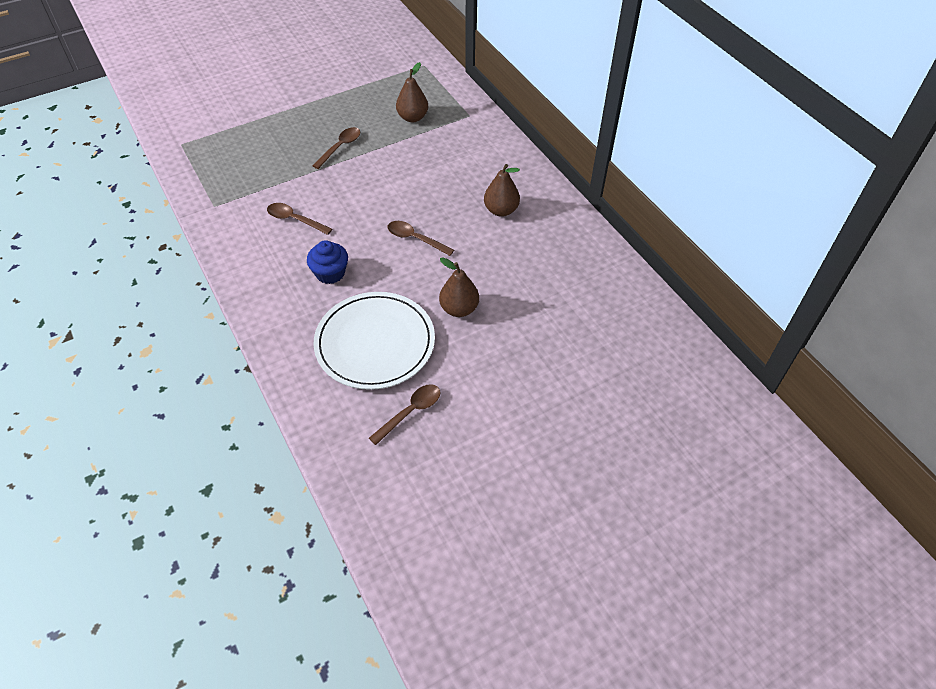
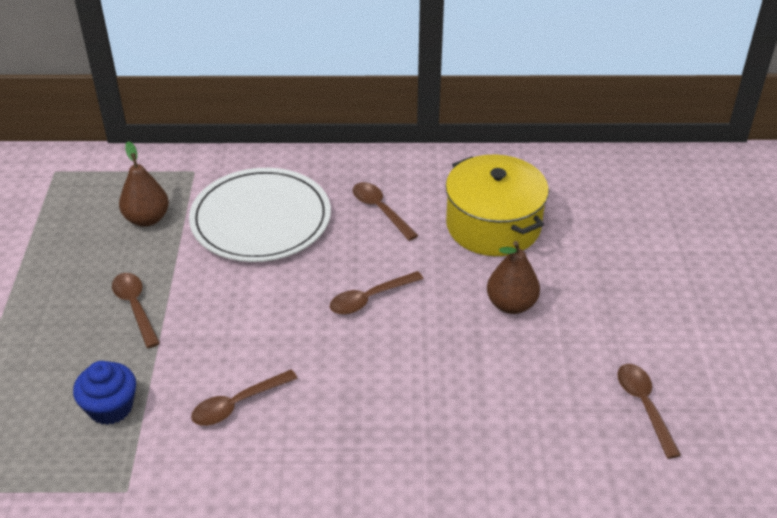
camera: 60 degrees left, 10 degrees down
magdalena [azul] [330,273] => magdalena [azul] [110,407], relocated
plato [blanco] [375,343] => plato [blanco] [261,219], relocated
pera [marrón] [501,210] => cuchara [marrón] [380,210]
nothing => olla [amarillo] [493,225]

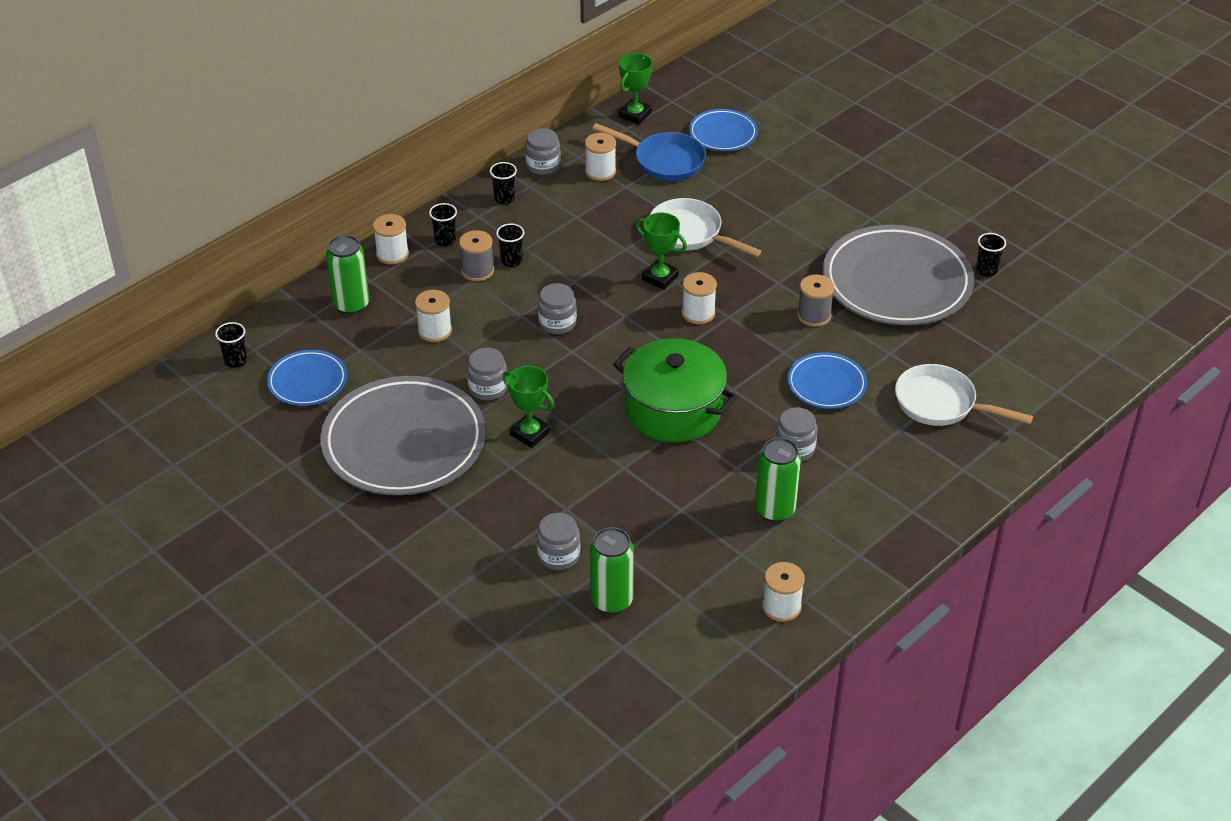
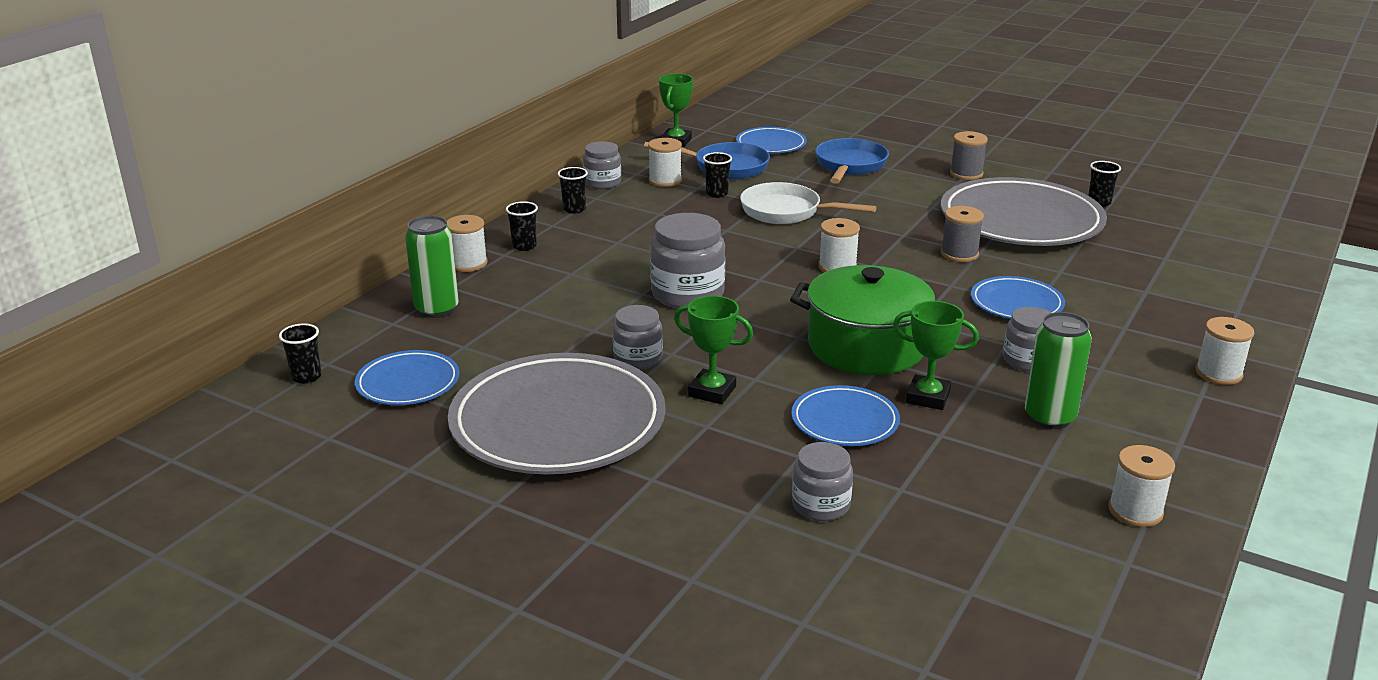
camera: 15 degrees left, 15 degrees down
tarro [gris] [557,323] => tarro [gris] [687,294], x1.65
vaso [negro] [511,261] => vaso [negro] [717,194], relocated
nothing => plato [azul] [844,421]
nothing => sartén [azul] [849,166]
trofeo [verde] [660,278] => trofeo [verde] [928,397], relocated
carrete [gris] [477,271] => carrete [gris] [966,174], relocated
carrete [blanco] [435,331] => carrete [blanco] [1218,373], relocated
lata [verde] [611,600] => nothing
sartén [blanco] [941,404] => nothing

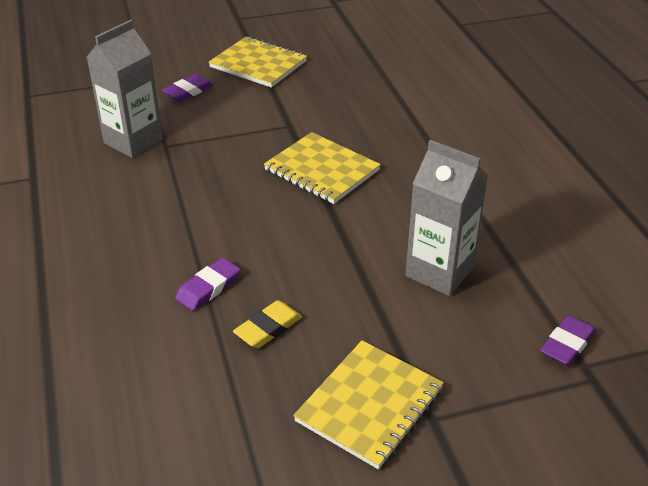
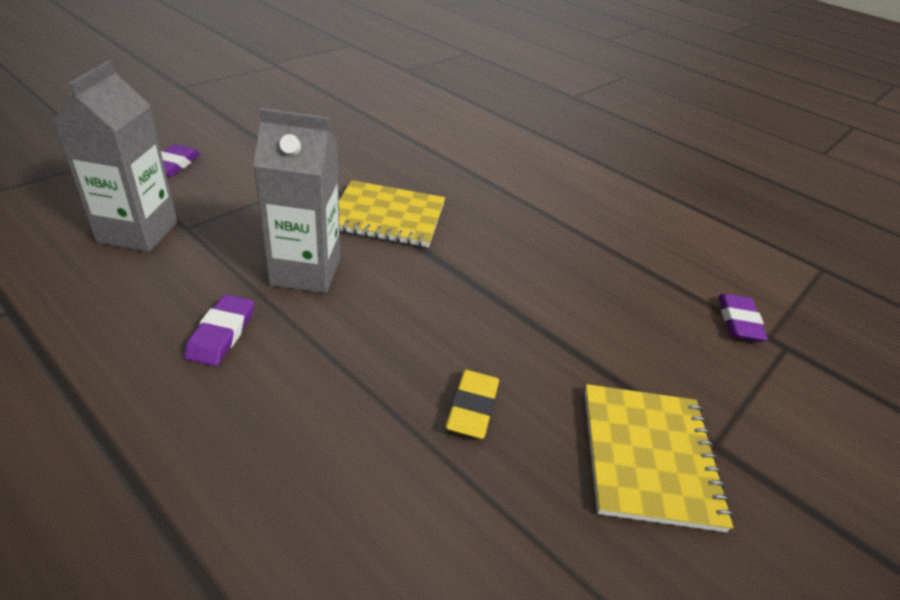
camera: 35 degrees left, 0 degrees up
goma de borrar [morado] [208,288] => goma de borrar [morado] [222,334], relocated
cartón de leche [gris] [439,272] => cartón de leche [gris] [305,272], relocated
cuaderno [amarillo] [258,64] => nothing

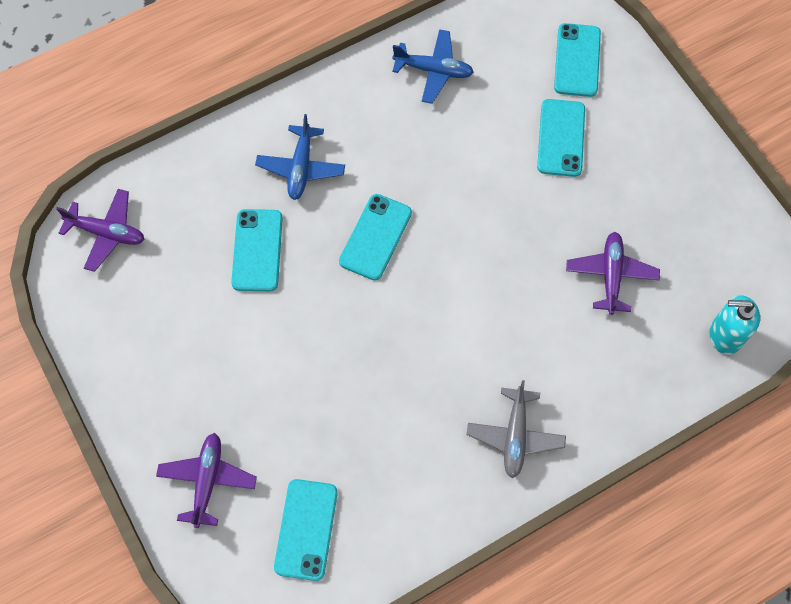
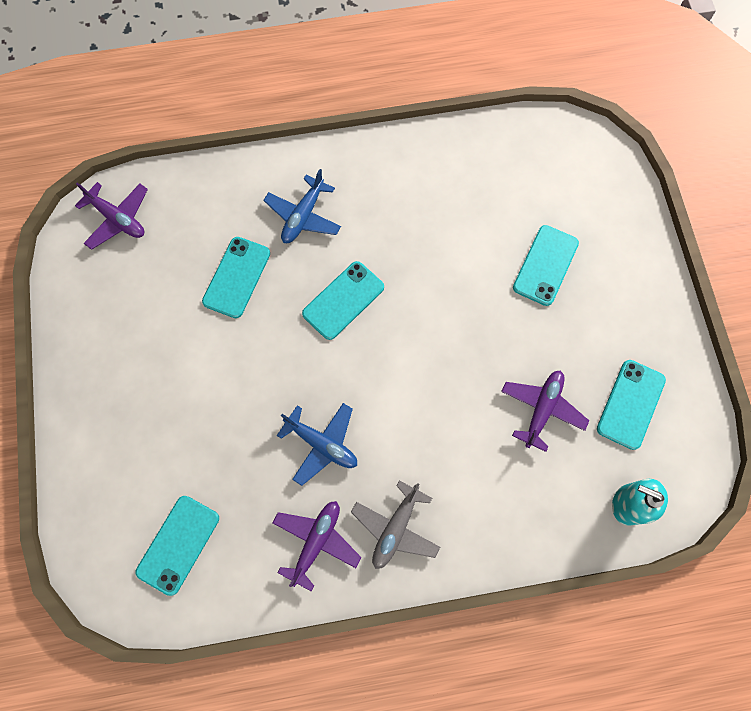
camera: 20 degrees right, 5 degrees up
avión [morado] [207,480] => avión [morado] [316,541], relocated
avión [azul] [433,70] => avión [azul] [322,444], relocated
móvil [turquesa] [577,60] => móvil [turquesa] [630,404], relocated

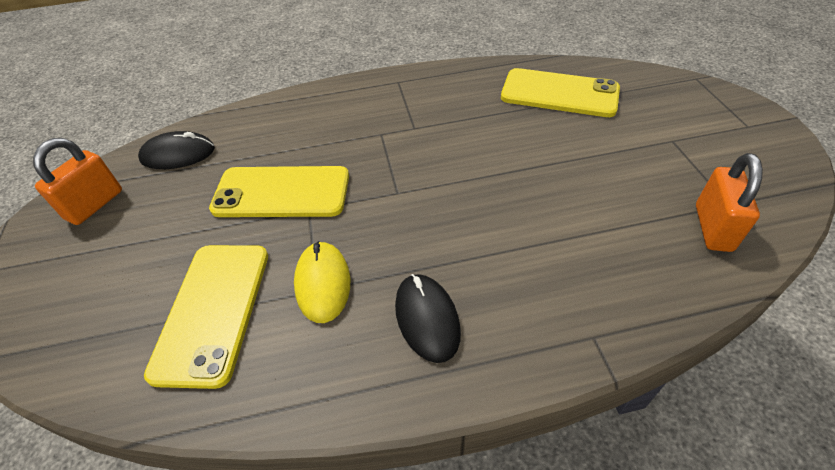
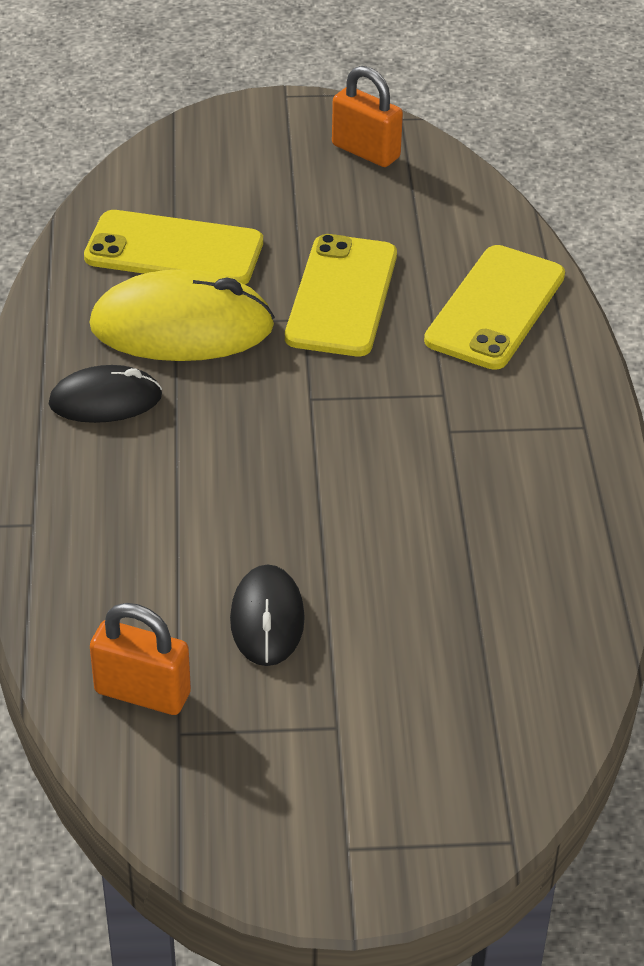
camera: 95 degrees right, 5 degrees down
ratón [amarillo] [322,283] => ratón [amarillo] [182,326], x1.69
ratón [negro] [178,154] => ratón [negro] [267,619], relocated
móvil [amarillo] [559,93] => móvil [amarillo] [495,308], relocated

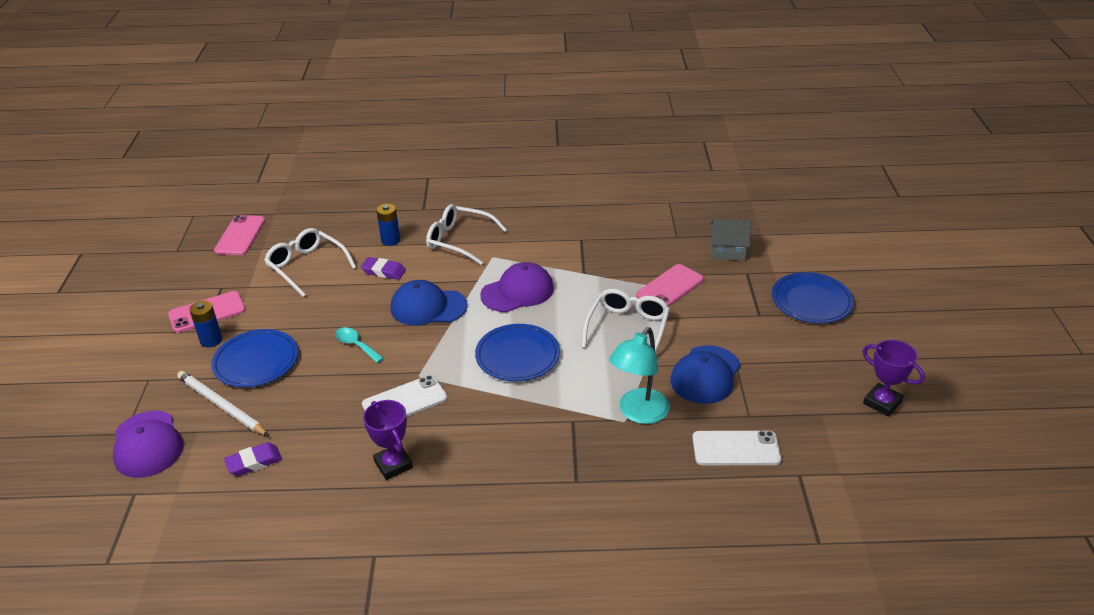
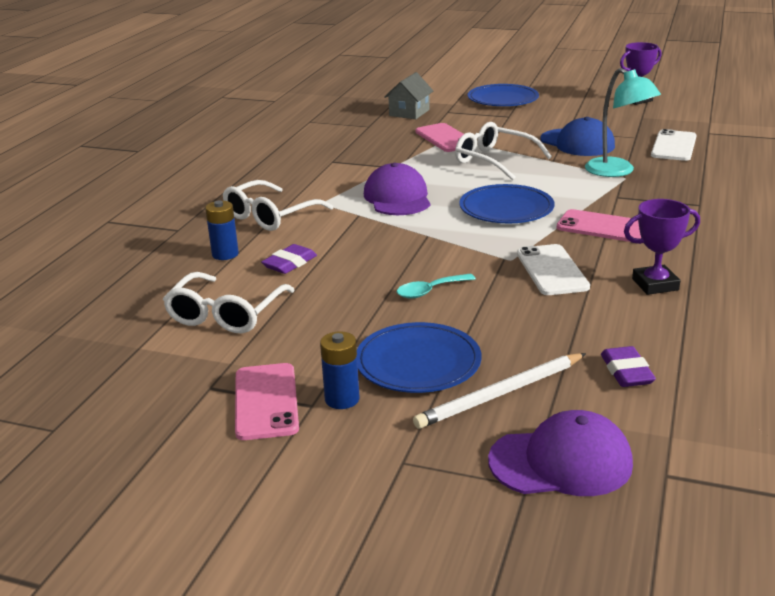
camera: 70 degrees left, 10 degrees down
gafas [blanco] [307,267] => gafas [blanco] [226,314], 45 degrees counterclockwise
móvil [rosa] [240,235] => móvil [rosa] [604,227], relocated
gorra [azul] [428,307] => nothing

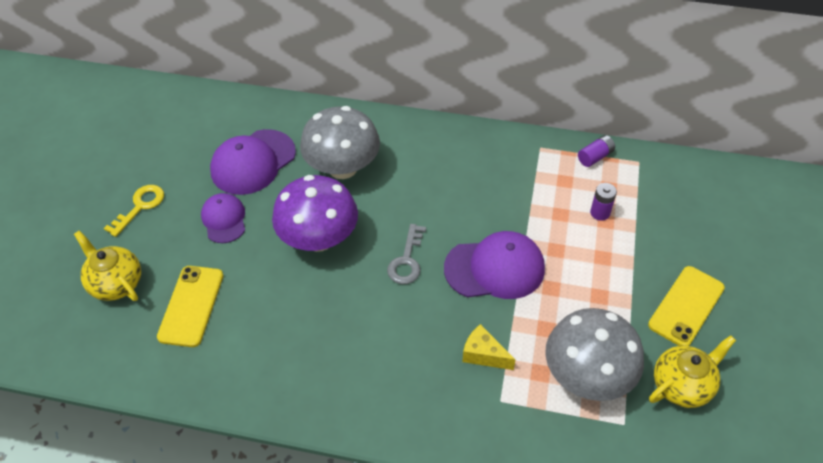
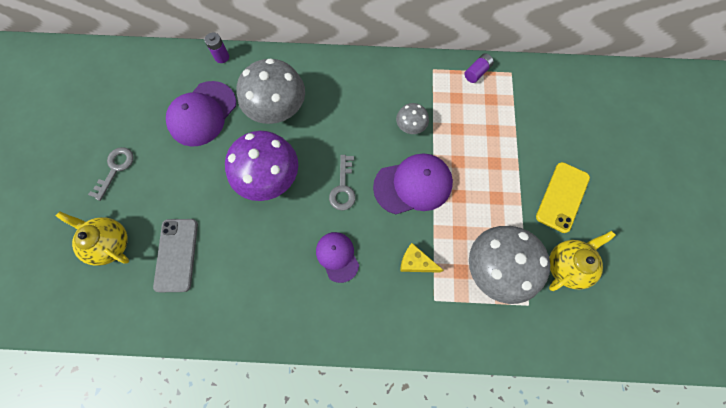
camera: 10 degrees left, 20 degrees up
llave [amarillo] [140,207] => llave [gris] [115,169]
móvil [amarillo] [191,306] => móvil [gris] [176,255]
pila [morado] [600,213] => pila [morado] [222,57], relocated
gorra [morado] [224,219] => gorra [morado] [337,256], relocated
nothing => seta [gris] [410,126]

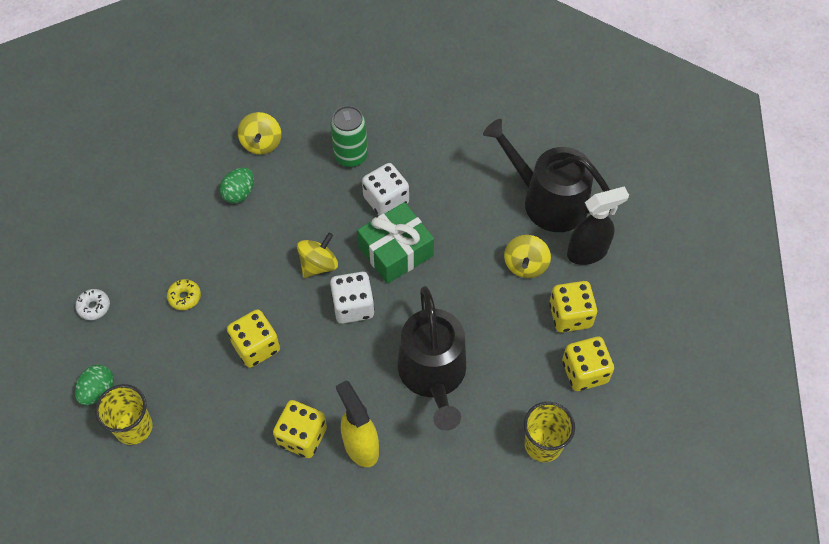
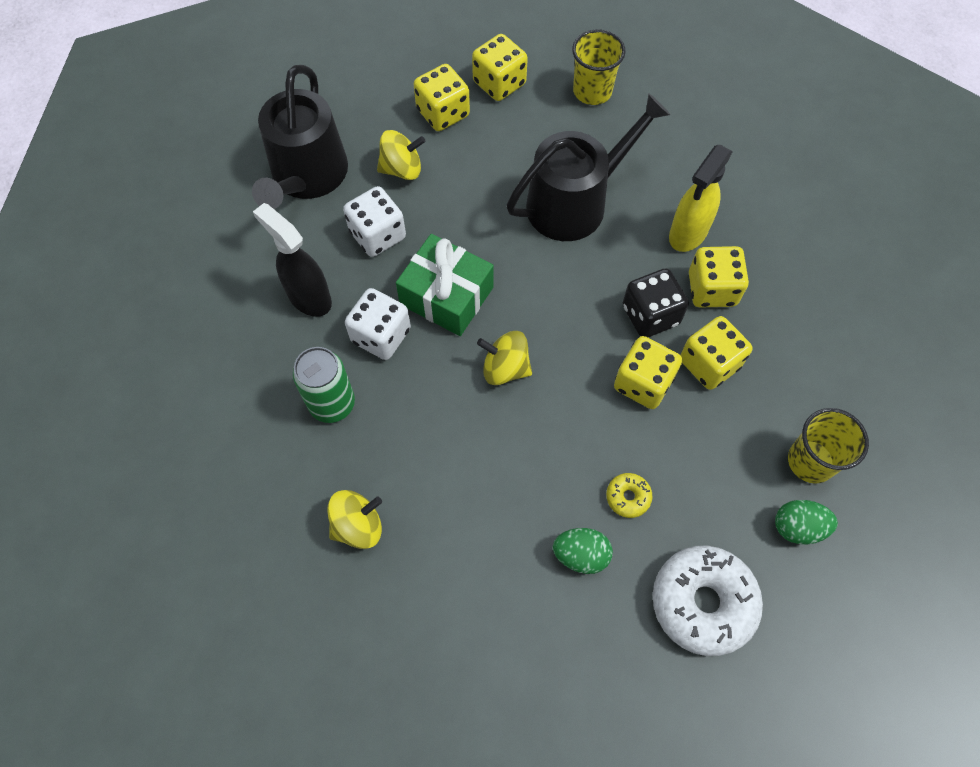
camera: 115 degrees left, 5 degrees up
pulverizador [negro] [587,252] => pulverizador [negro] [309,297], relocated
dado [blanco] [353,306] => dado [blanco] [377,235], relocated
huevo [verde] [239,193] => huevo [verde] [581,555], relocated
nothing => dado [negro] [650,315]
rosquilla [blanco] [94,307] => rosquilla [blanco] [703,602], x2.23
nothing => dado [amarillo] [709,364]

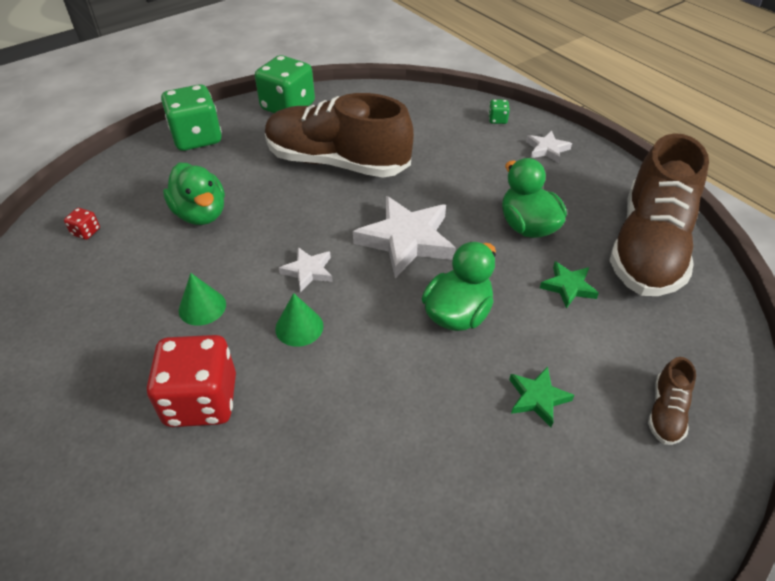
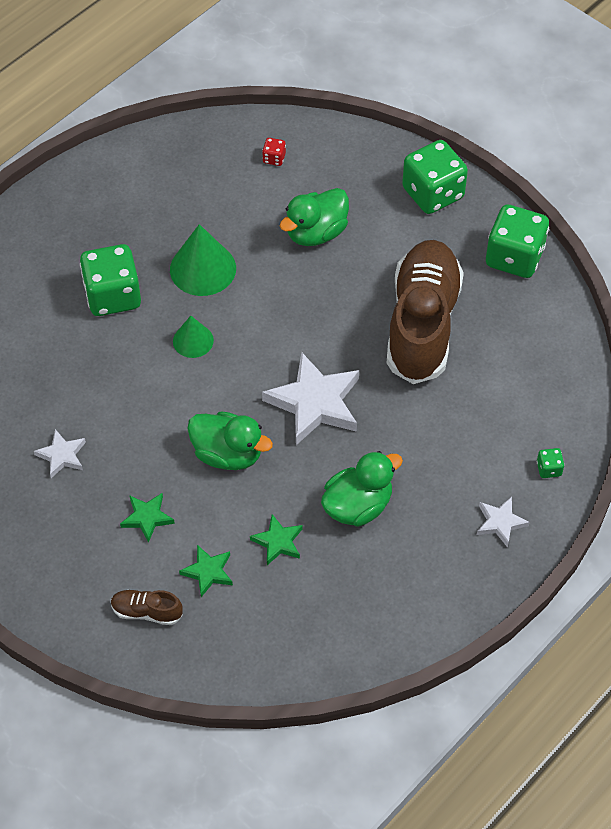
camera: 80 degrees right, 10 degrees up
estrella [blanco] [308,271] => estrella [blanco] [62,455], relocated
dado [rojo] [201,400] => dado [verde] [113,296]
cono [verde] [202,307] => cono [verde] [203,269], x1.67
nothing => estrella [verde] [208,572]
zapato [marrón] [648,247] => nothing

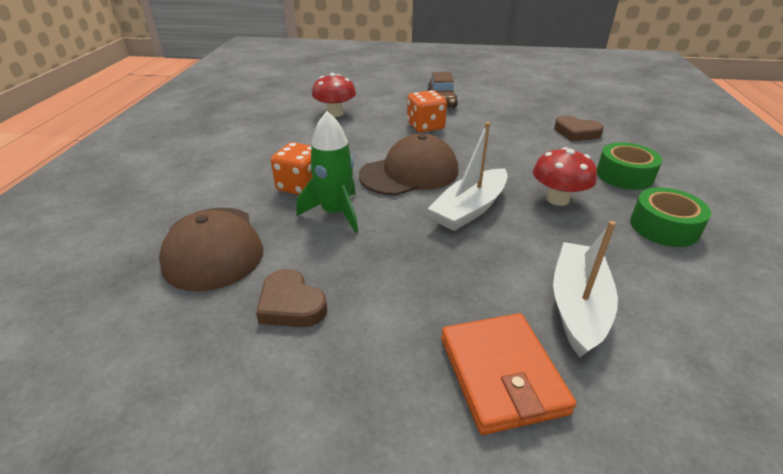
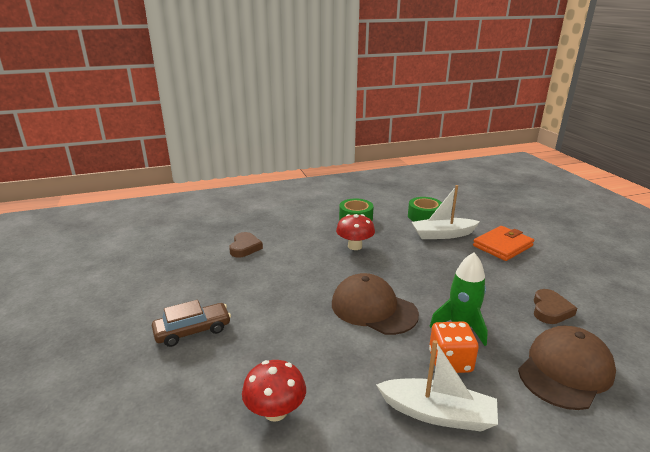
camera: 115 degrees left, 10 degrees down
barco [blanco] [470,209] => barco [blanco] [438,413], relocated
cinta adhesiva [verde] [624,175] => cinta adhesiva [verde] [424,216], relocated
dado [naranja] [425,126] => nothing

